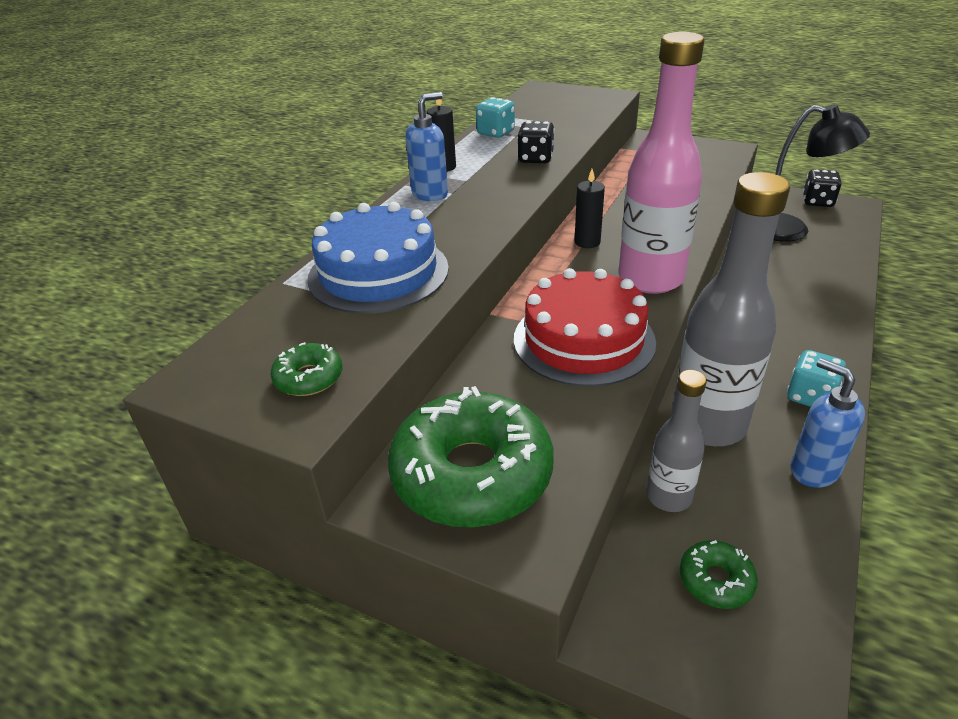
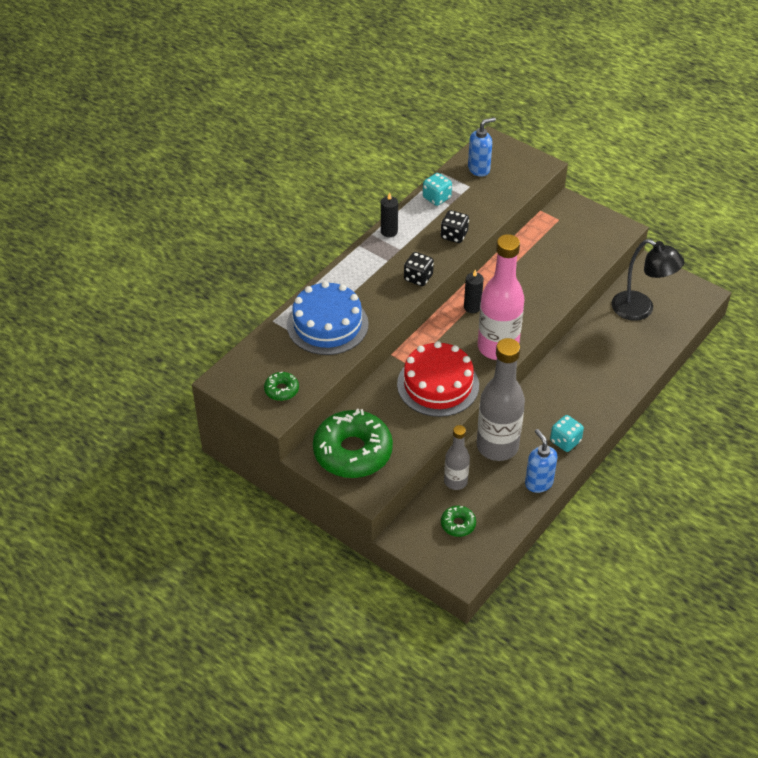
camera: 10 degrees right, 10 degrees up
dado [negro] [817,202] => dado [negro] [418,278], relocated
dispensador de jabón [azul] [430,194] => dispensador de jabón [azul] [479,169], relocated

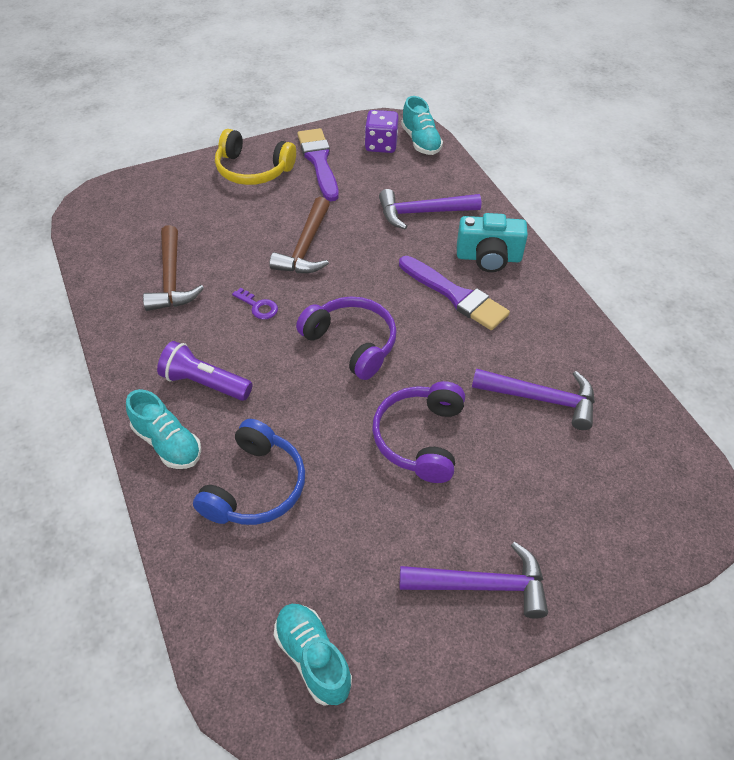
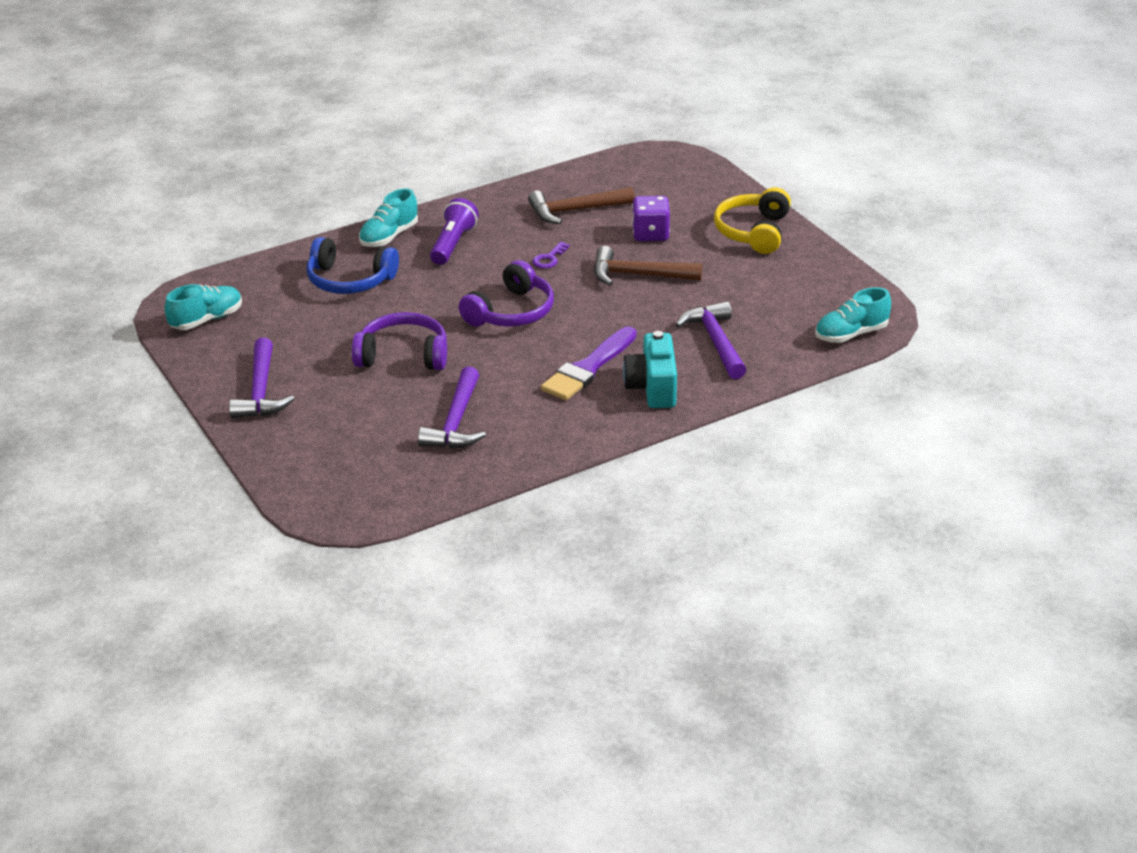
camera: 85 degrees right, 15 degrees down
dado [morado] [381,145] => dado [morado] [650,234], relocated
pincel [morado] [319,161] => nothing

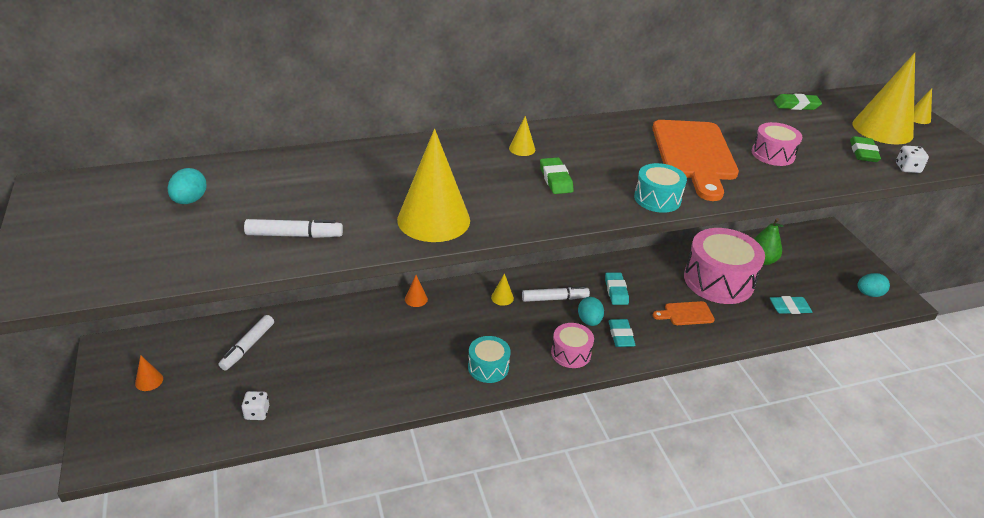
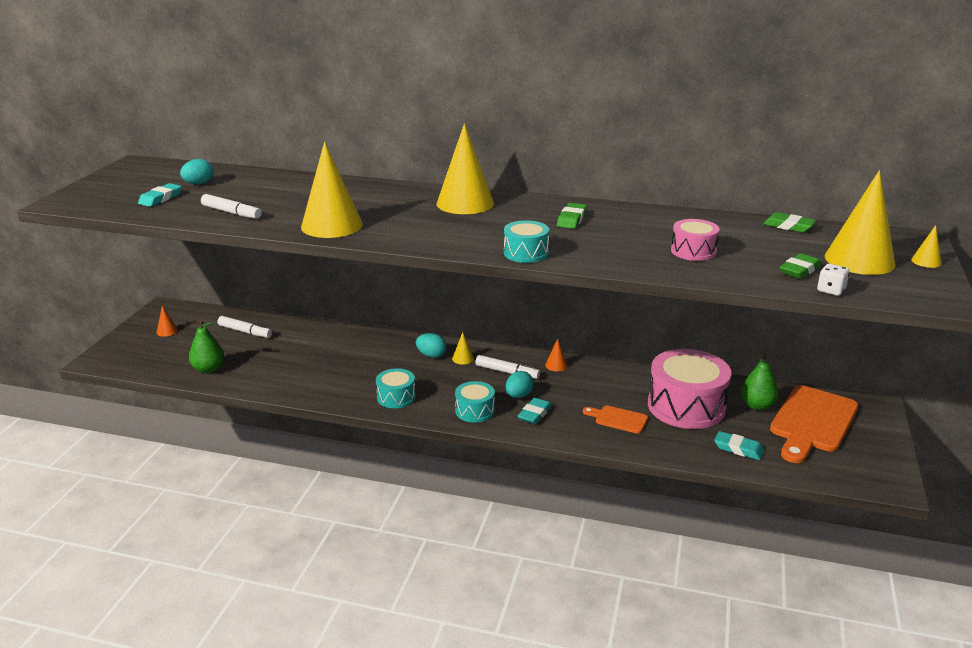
camera: 35 degrees right, 10 degrees down
goma de borrar [turquesa] [616,291] => goma de borrar [turquesa] [160,198], relocated
dado [blanco] [257,413] => pera [verde] [208,369]
rotulador [blanco] [248,346] => rotulador [blanco] [245,332], 120 degrees counterclockwise
huevo [turquesa] [869,294] => huevo [turquesa] [431,355], relocated
cono [amarillo] [522,149] => cono [amarillo] [465,203], x2.39
tambor [rosa] [571,353] => tambor [turquesa] [475,411]
cono [naranja] [416,299] => cono [naranja] [556,365], relocated
goma de borrar [verde] [555,179] => goma de borrar [verde] [571,219], relocated
tabla de cortar [naranja] [694,154] => tabla de cortar [naranja] [812,422], relocated

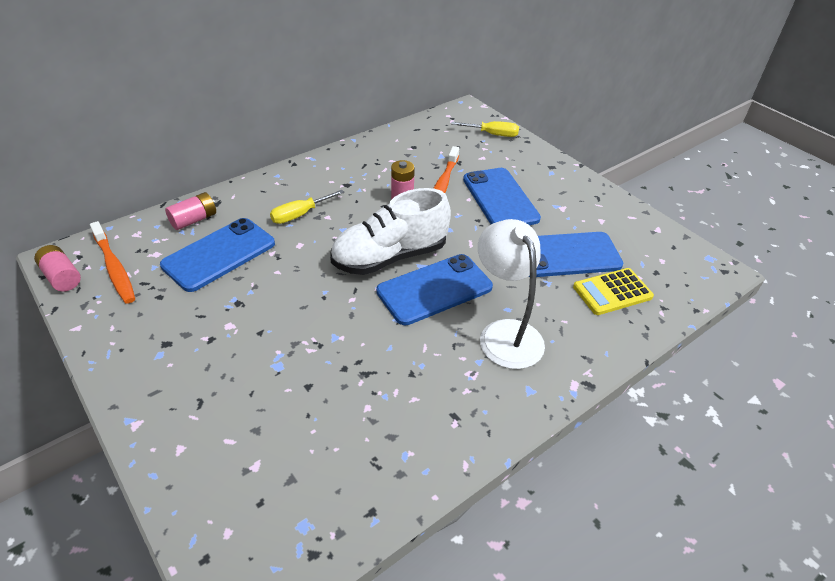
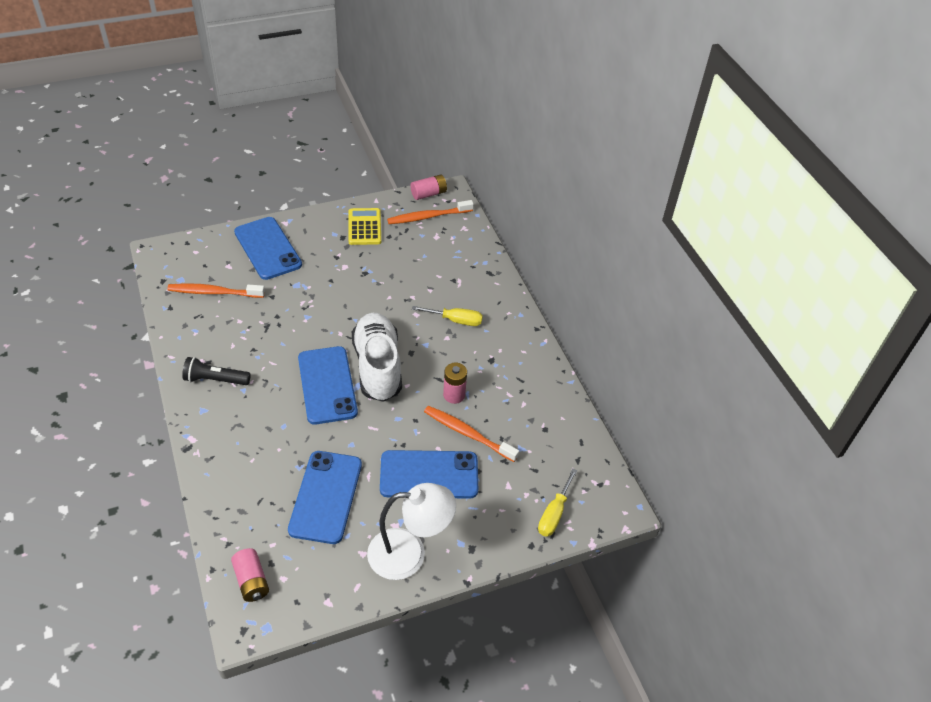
camera: 105 degrees right, 5 degrees up
nothing => cepillo de dientes [naranja] [214,292]
nothing => lámpara de mano [negro] [215,379]
pila [rosa] [194,220] => pila [rosa] [251,581], relocated
móvil [azul] [219,254] => móvil [azul] [268,248], relocated
calculadora [amarillo] [612,292] => calculadora [amarillo] [364,227], relocated
lámpara [blanco] [505,333] => lámpara [blanco] [409,553], relocated
destornillador [amarillo] [300,215] => destornillador [amarillo] [455,320], 120 degrees clockwise

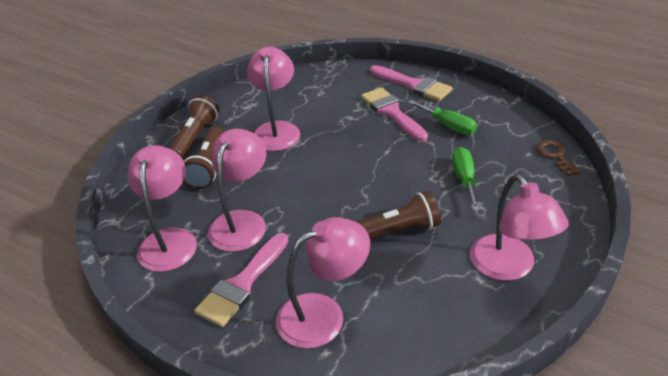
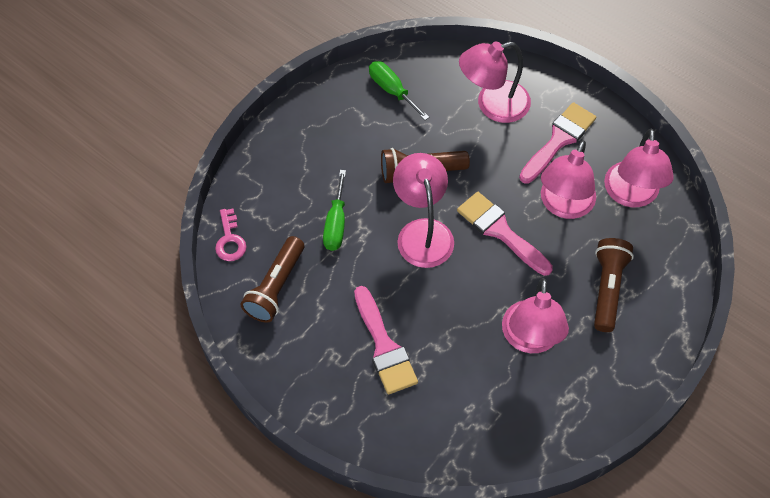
camera: 175 degrees left, 20 degrees up
llave [marrón] [555,156] => llave [rosa] [230,240]
lámpara de mano [marrón] [195,137] => lámpara de mano [marrón] [276,287], relocated
destornillador [verde] [448,126] => destornillador [verde] [392,90], relocated
lámpara [rosa] [509,267] => lámpara [rosa] [422,232], relocated
pincel [rosa] [413,85] => pincel [rosa] [500,231], relocated

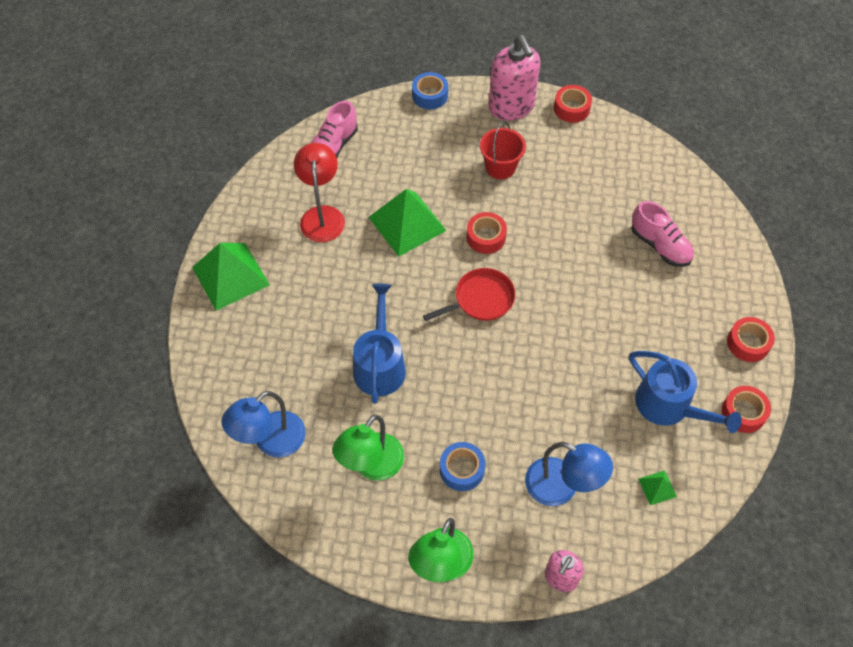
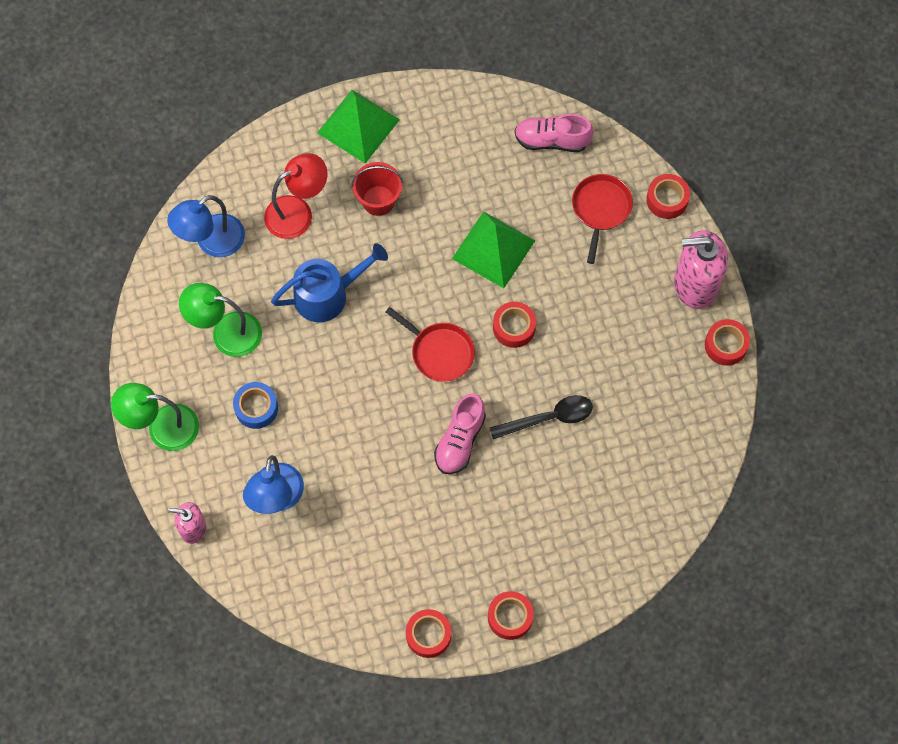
camera: 65 degrees right, 10 degrees up
lámpara [azul] [271,442] => lámpara [azul] [212,242], 60 degrees counterclockwise
lámpara [rojo] [322,215] => lámpara [rojo] [298,212], relocated
balde [rojo] [500,167] => balde [rojo] [378,200], relocated
zapato [rosa] [660,245] => zapato [rosa] [460,440], relocated
nothing => cuchara [negro] [548,418]
nothing => sartén [rojo] [600,209]
cinta adhesiva [azul] [430,95] => cinta adhesiva [rojo] [667,200]
dispensador de jabón [rosa] [511,107] => dispensador de jabón [rosa] [695,285], 45 degrees clockwise
regadera [azul] [668,406] => nothing
pirámide [verde] [657,487] => nothing

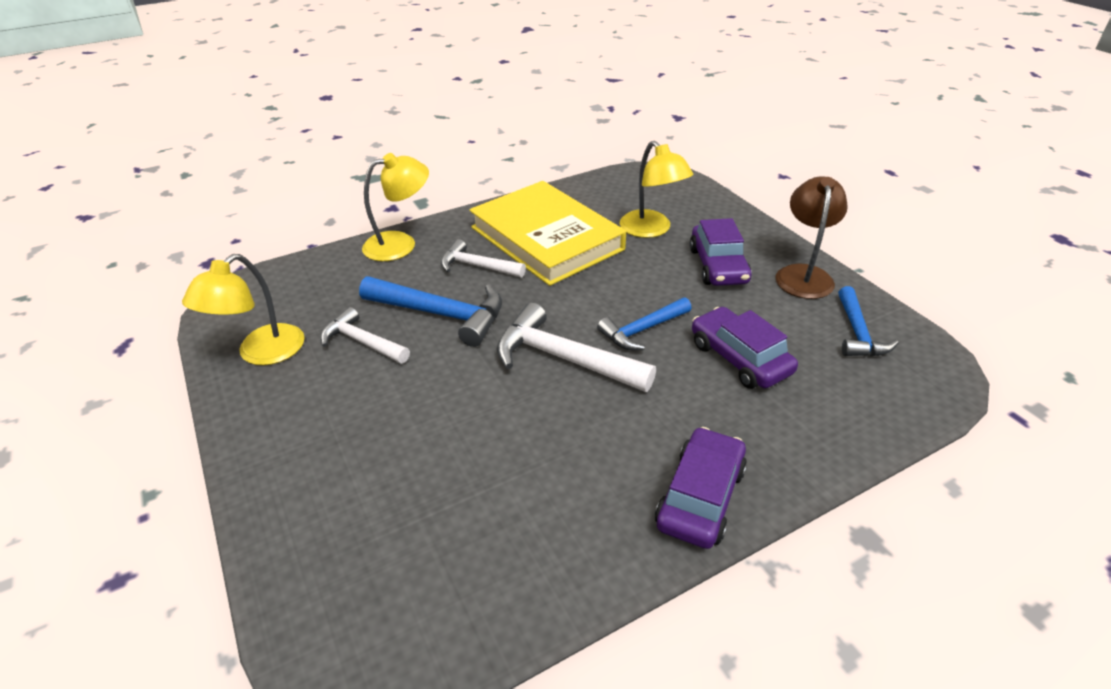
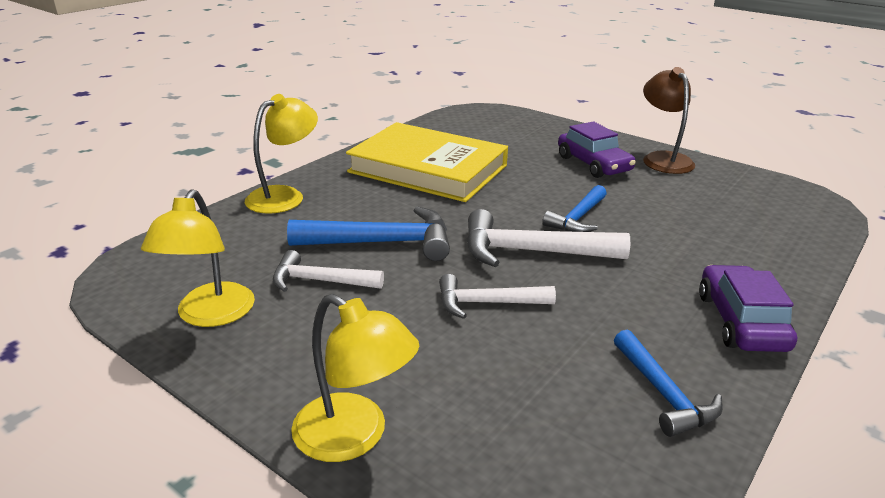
camera: 25 degrees left, 10 degrees down
lámpara [amarillo] [651,230] => lámpara [amarillo] [354,437], relocated
martillo [blanco] [477,266] => martillo [blanco] [487,303], relocated
martillo [azul] [857,332] => martillo [azul] [663,393], relocated
coche [morado] [739,358] => nothing

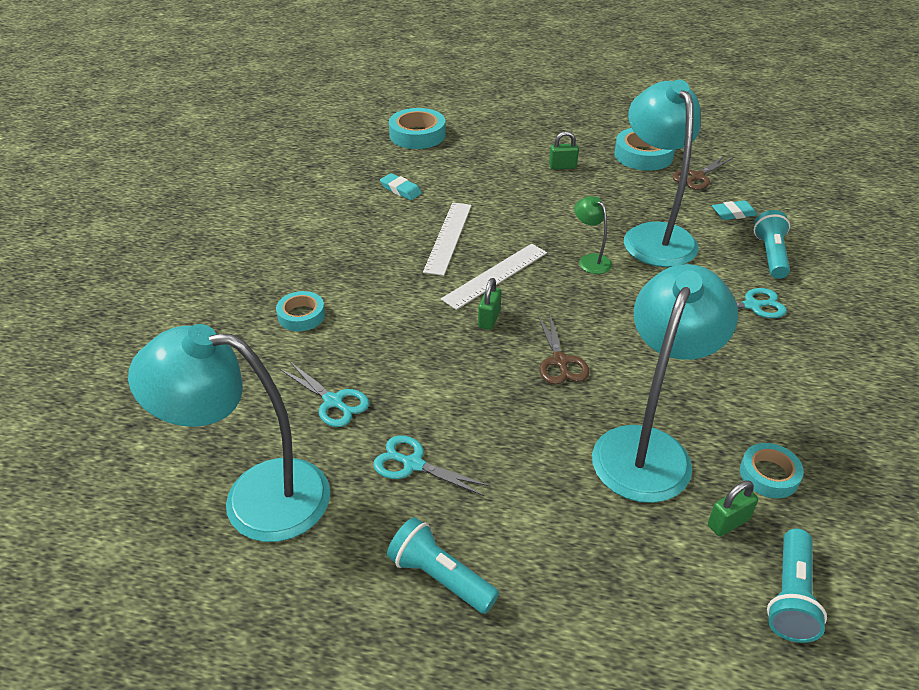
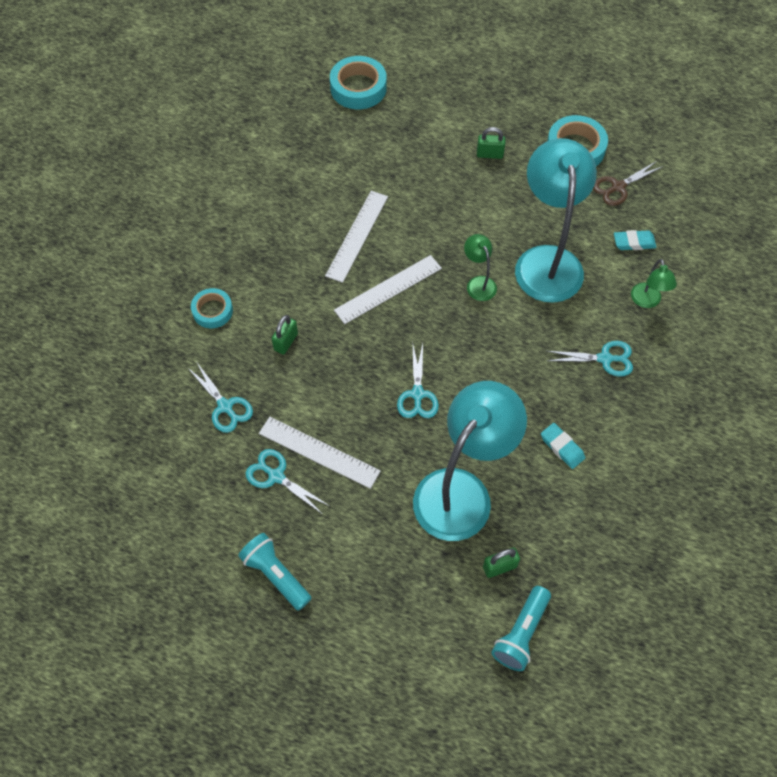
camera: 10 degrees right, 20 degrees up
nothing => regla [blanco] [319,452]
candado [verde] [489,319] => candado [verde] [286,342], relocated
tijeras [marrón] [560,361] => tijeras [turquesa] [417,394]
goma de borrar [turquesa] [400,190] => goma de borrar [turquesa] [562,447], relocated
lámpara de mano [turquesa] [770,255] => lámpara [verde] [647,301]
lámpara [turquesa] [255,497] => nothing
cinta adhesiva [turquesa] [769,475] => nothing

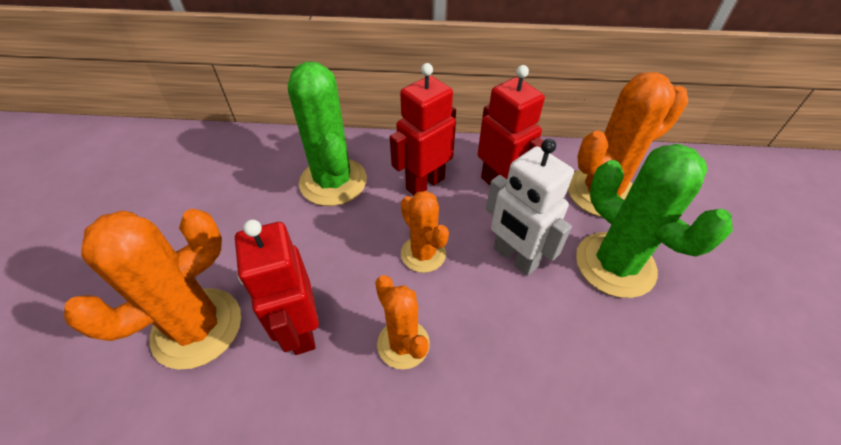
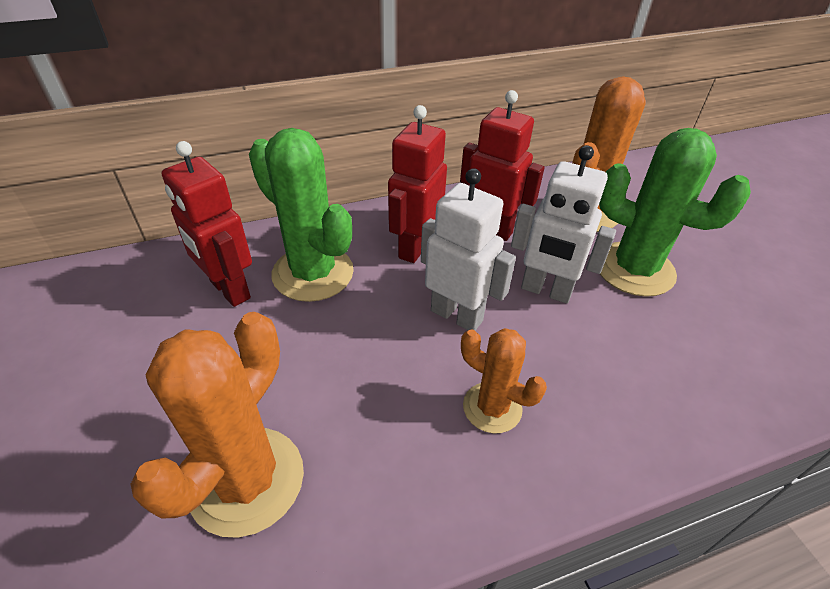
camera: 25 degrees left, 5 degrees down
robot [rojo] [300,329] => robot [rojo] [229,290], relocated
cactus [naranja] [423,254] => robot [blanco] [457,315]

